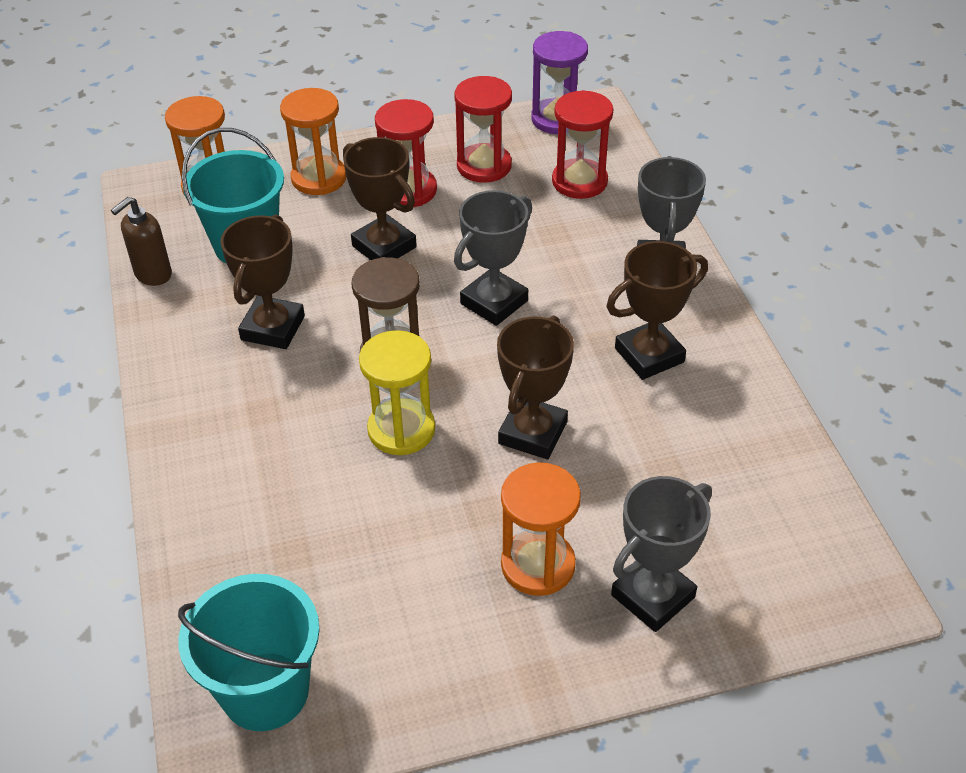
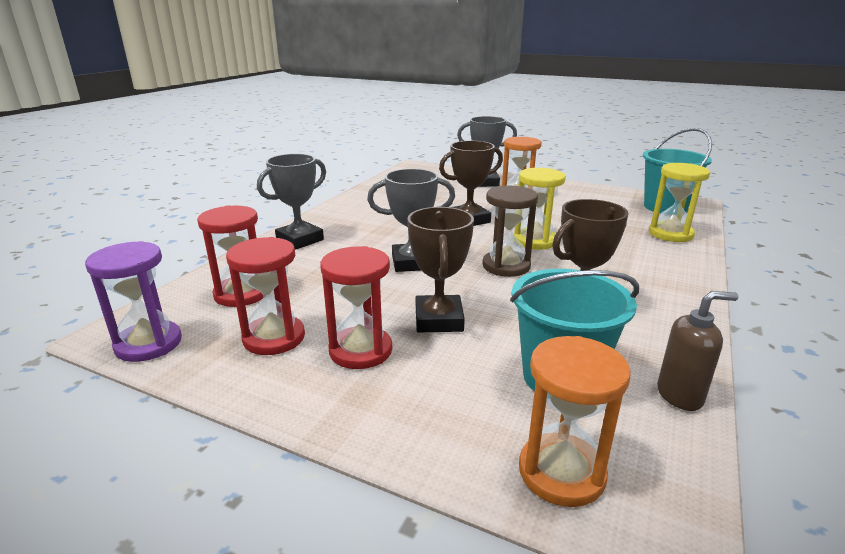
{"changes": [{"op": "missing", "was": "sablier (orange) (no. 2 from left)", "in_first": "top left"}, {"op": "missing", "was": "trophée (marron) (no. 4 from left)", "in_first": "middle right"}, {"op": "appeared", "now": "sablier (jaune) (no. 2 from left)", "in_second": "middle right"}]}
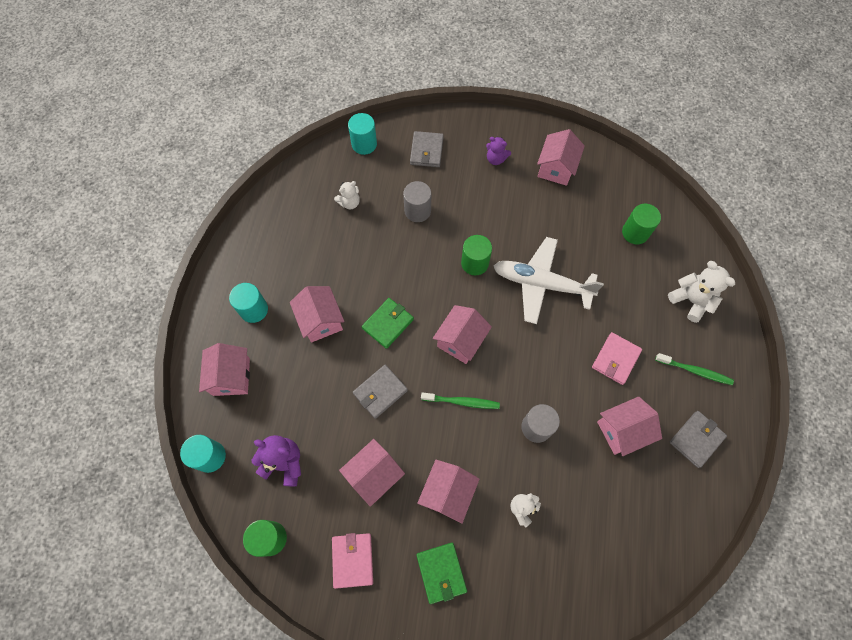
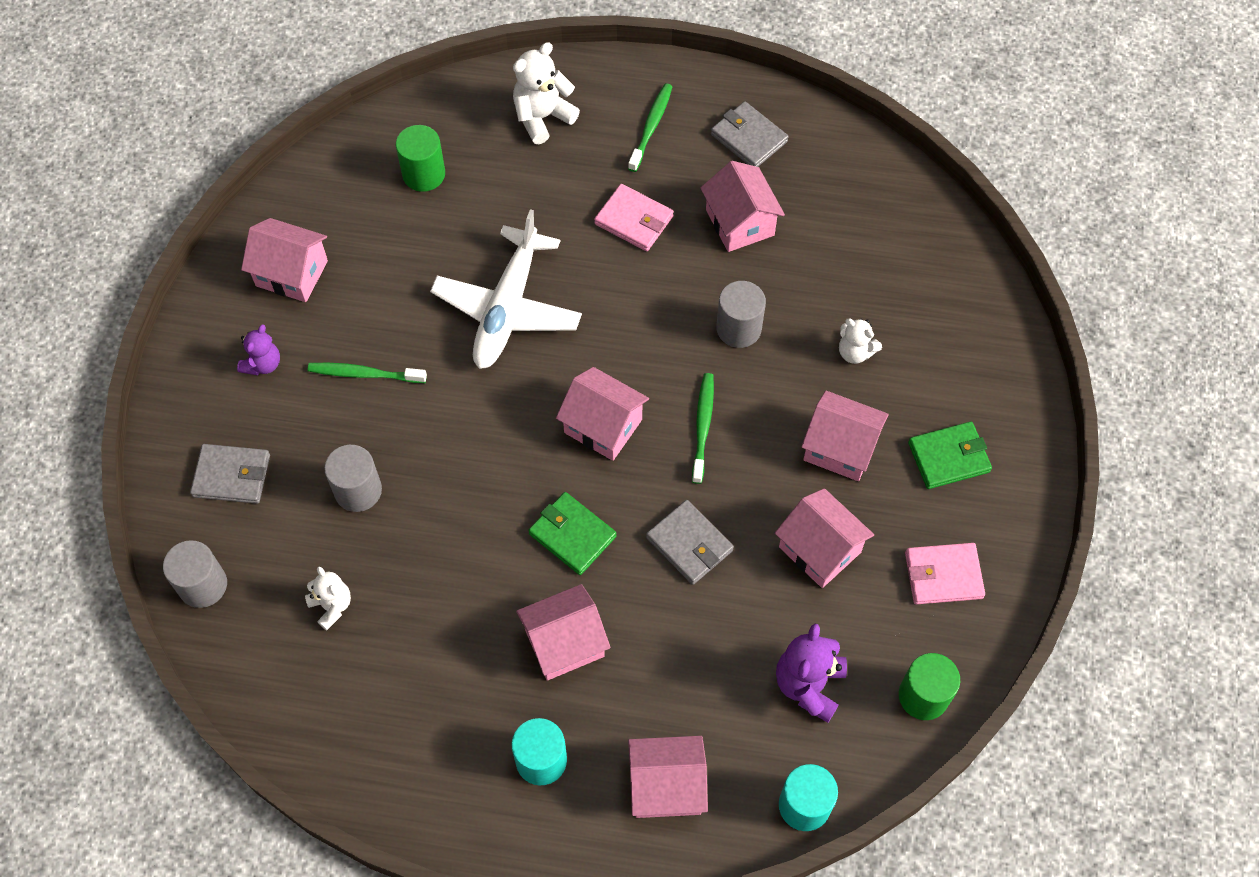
{"changes": [{"op": "colour", "was": "cylindre (turquoise) (no. 3 from left)", "now": "cylindre (gris) (no. 1 from left)", "in_first": "top centre", "in_second": "middle left"}, {"op": "missing", "was": "cylindre (vert) (no. 2 from left)", "in_first": "centre"}, {"op": "appeared", "now": "brosse à dents (vert) (no. 1 from left)", "in_second": "middle left"}]}
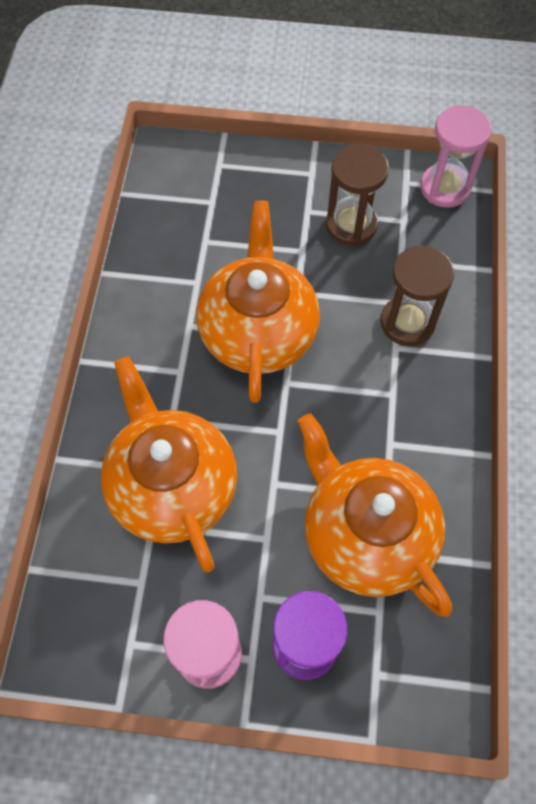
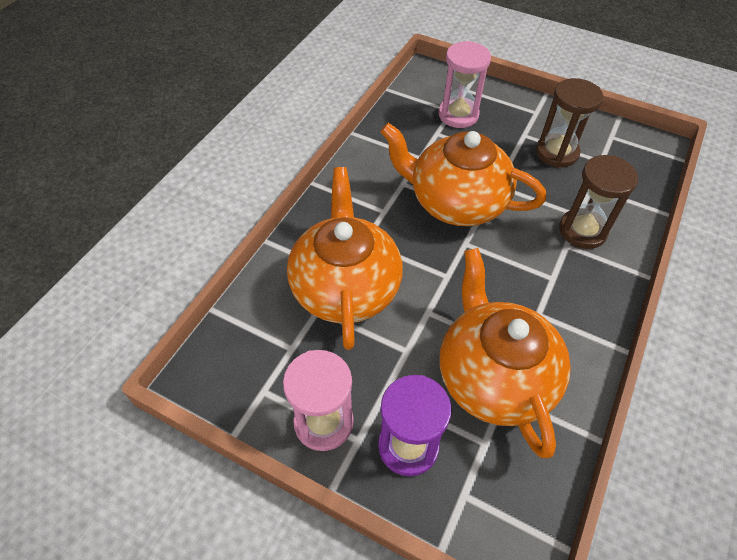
{"changes": [{"op": "relocated", "was": "sablier (rose) (no. 2 from left)", "in_first": "top right", "in_second": "top centre"}, {"op": "spun", "was": "théière (orange) (no. 2 from left)", "in_first": "centre", "in_second": "top centre", "clockwise": -90}]}
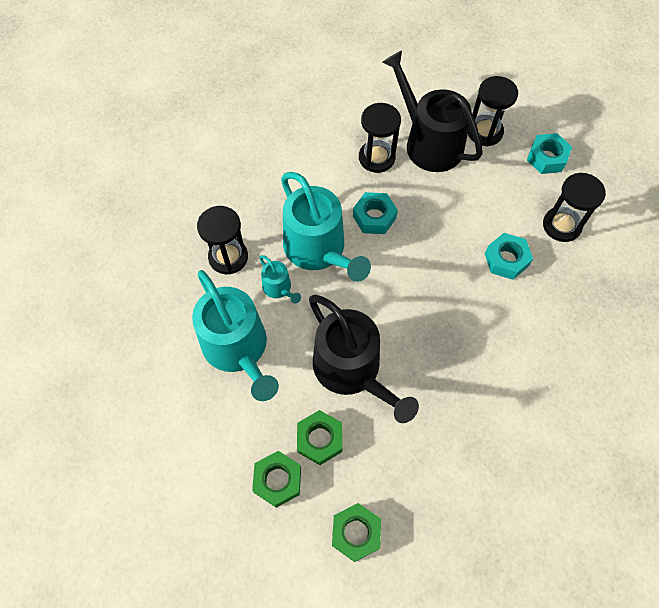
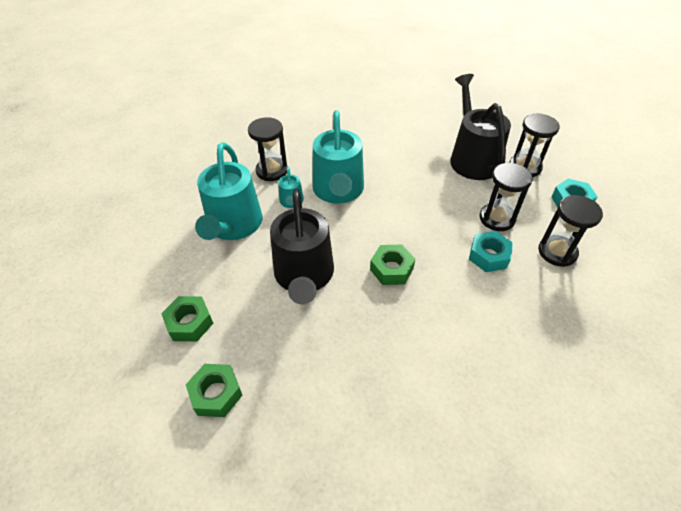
{"changes": [{"op": "relocated", "was": "sablier (noir) (no. 2 from left)", "in_first": "top centre", "in_second": "middle right"}, {"op": "missing", "was": "écrou (turquoise) (no. 1 from left)", "in_first": "centre"}, {"op": "relocated", "was": "écrou (vert) (no. 2 from left in the first image)", "now": "écrou (vert) (no. 3 from left)", "in_first": "bottom centre", "in_second": "centre"}]}
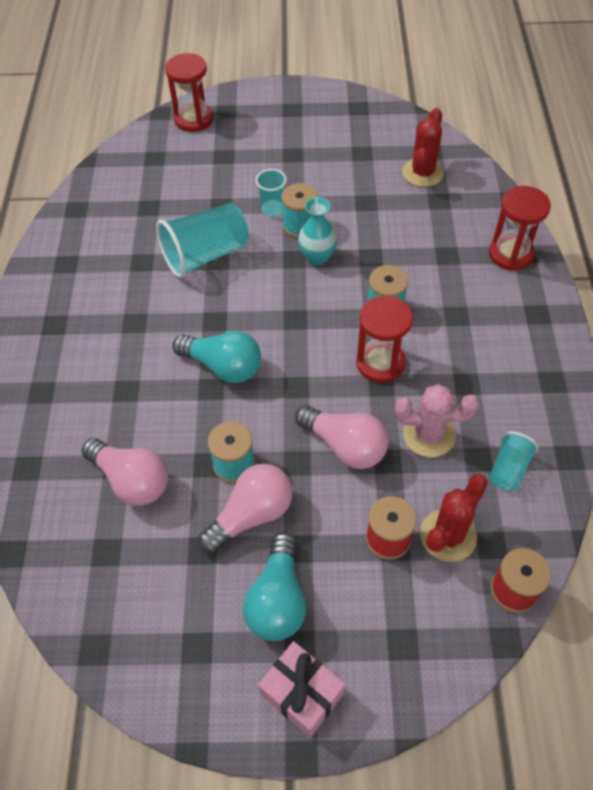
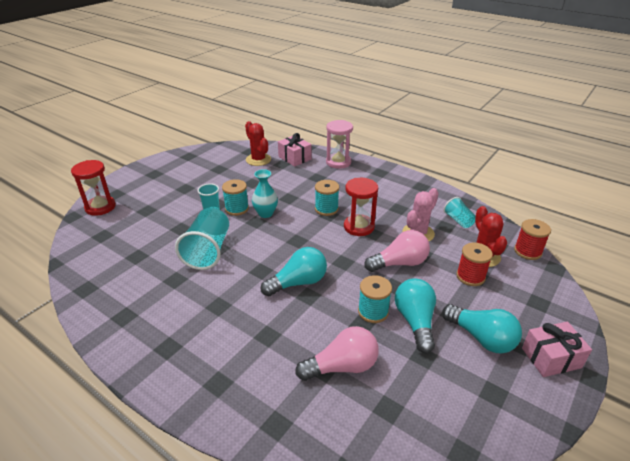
{"changes": [{"op": "colour", "was": "sablier (rouge) (no. 3 from left)", "now": "sablier (rose)", "in_first": "top right", "in_second": "top centre"}, {"op": "colour", "was": "ampoule (rose) (no. 2 from left)", "now": "ampoule (turquoise) (no. 2 from left)", "in_first": "centre", "in_second": "bottom centre"}, {"op": "appeared", "now": "cadeau (rose) (no. 1 from left)", "in_second": "top centre"}]}
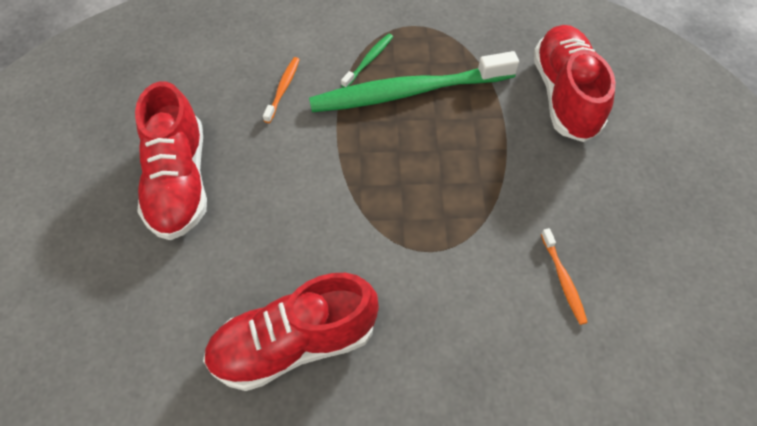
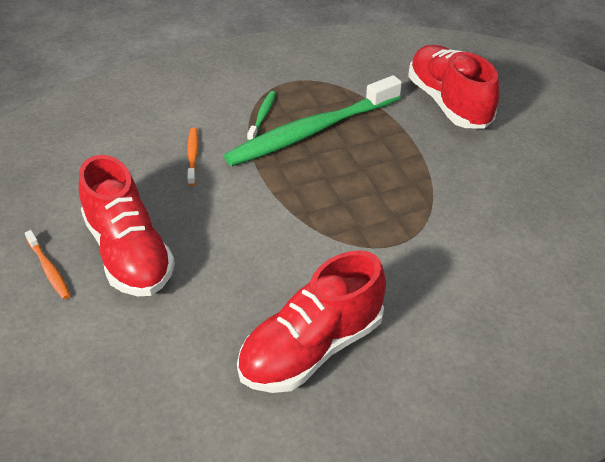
{"changes": [{"op": "relocated", "was": "brosse à dents (orange) (no. 2 from left in the first image)", "now": "brosse à dents (orange) (no. 1 from left)", "in_first": "middle right", "in_second": "middle left"}]}
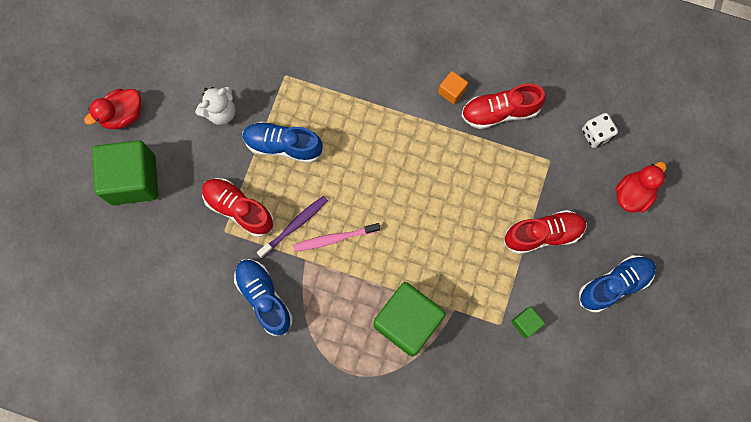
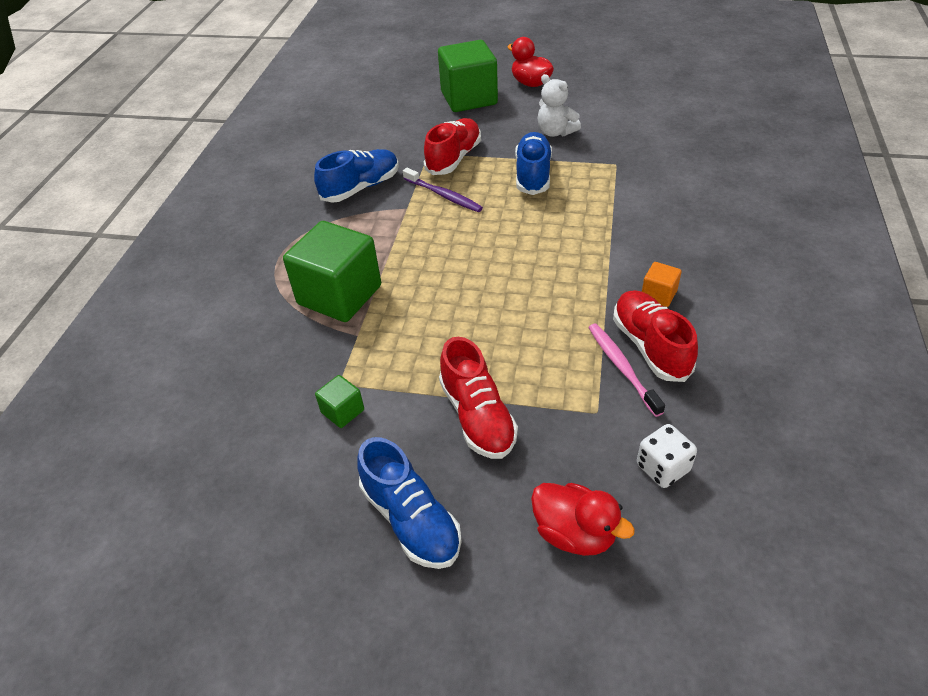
{"changes": [{"op": "relocated", "was": "brosse à dents (rose)", "in_first": "centre", "in_second": "middle right"}]}
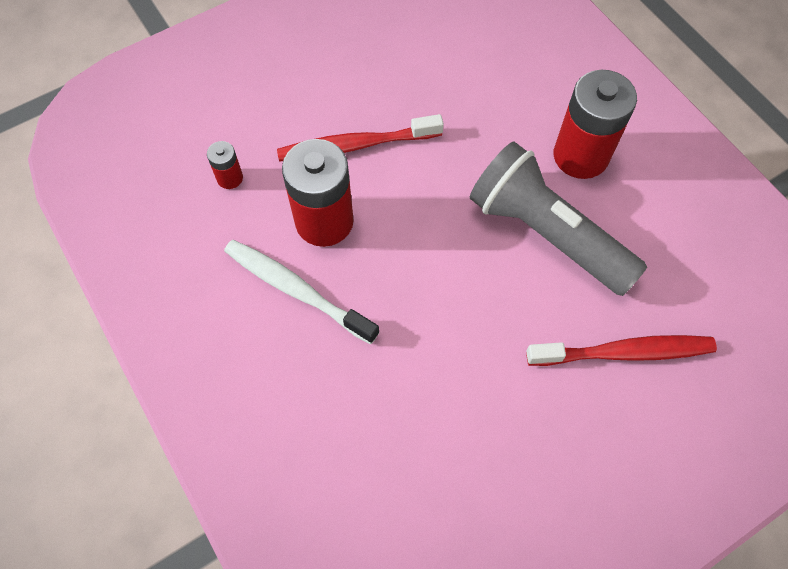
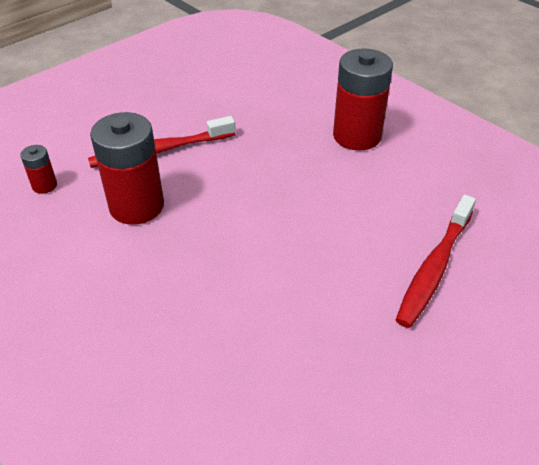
{"changes": [{"op": "missing", "was": "lampe de poche (gris)", "in_first": "middle right"}, {"op": "missing", "was": "brosse à dents (blanc)", "in_first": "centre"}, {"op": "spun", "was": "brosse à dents (rouge) (no. 2 from left)", "in_first": "middle right", "in_second": "middle right", "clockwise": 135}]}
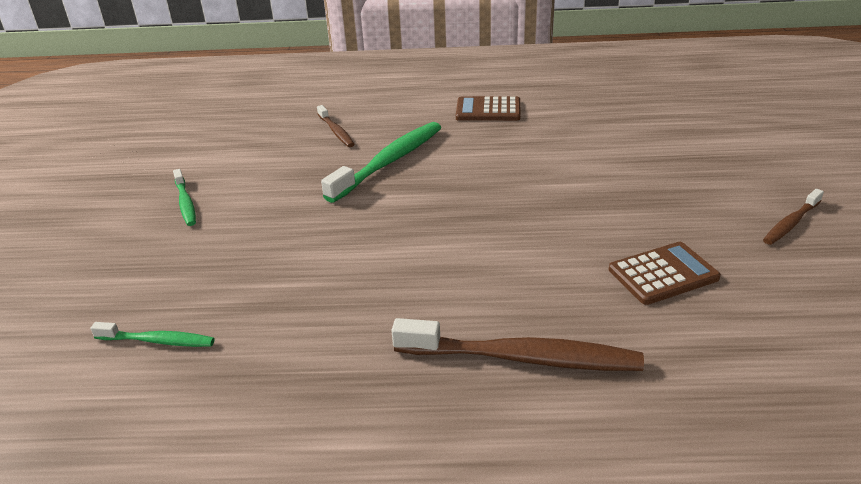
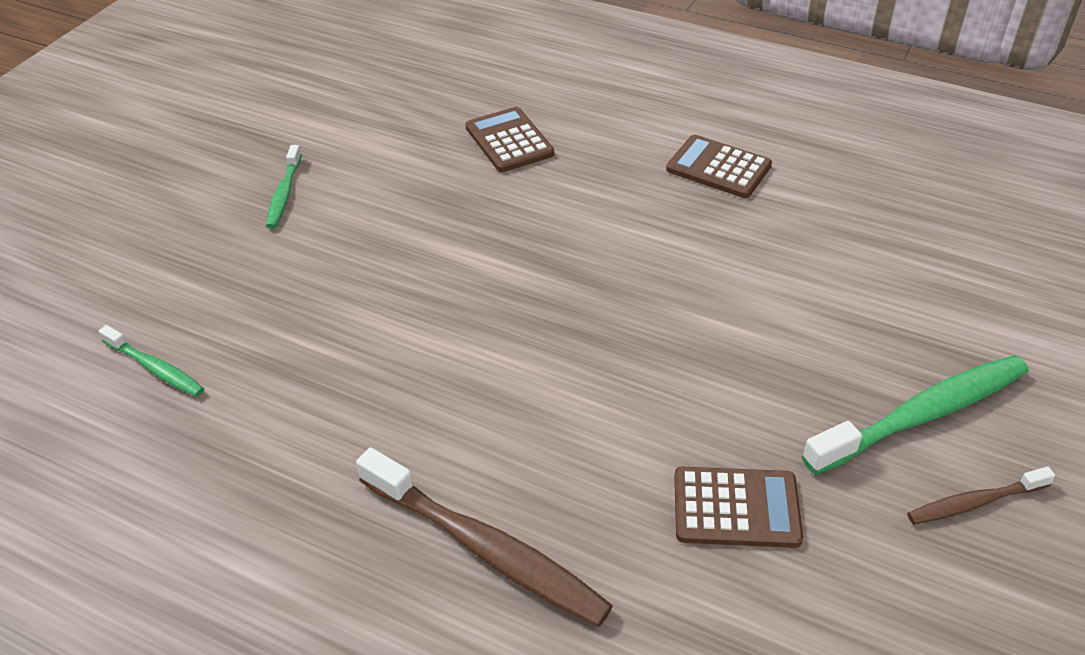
{"changes": [{"op": "exchanged", "was": "brosse à dents (marron) (no. 1 from left)", "now": "calculatrice (marron) (no. 1 from left)", "in_first": "top centre", "in_second": "top centre"}, {"op": "relocated", "was": "brosse à dents (vert) (no. 3 from left)", "in_first": "centre", "in_second": "middle right"}]}
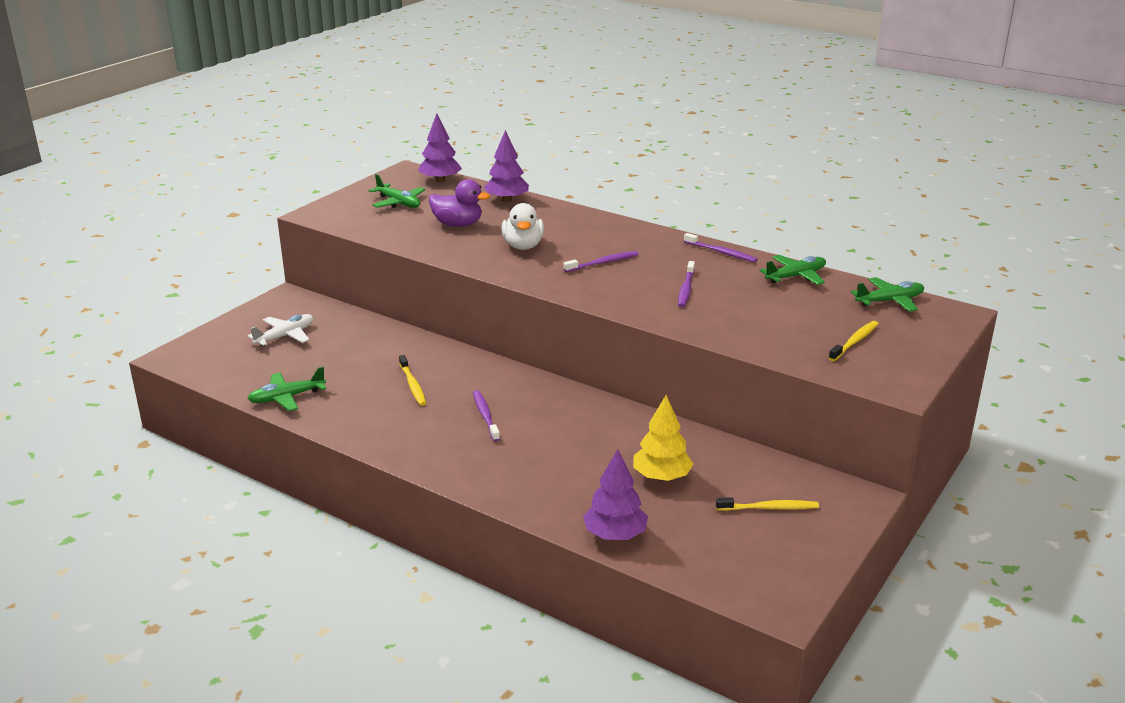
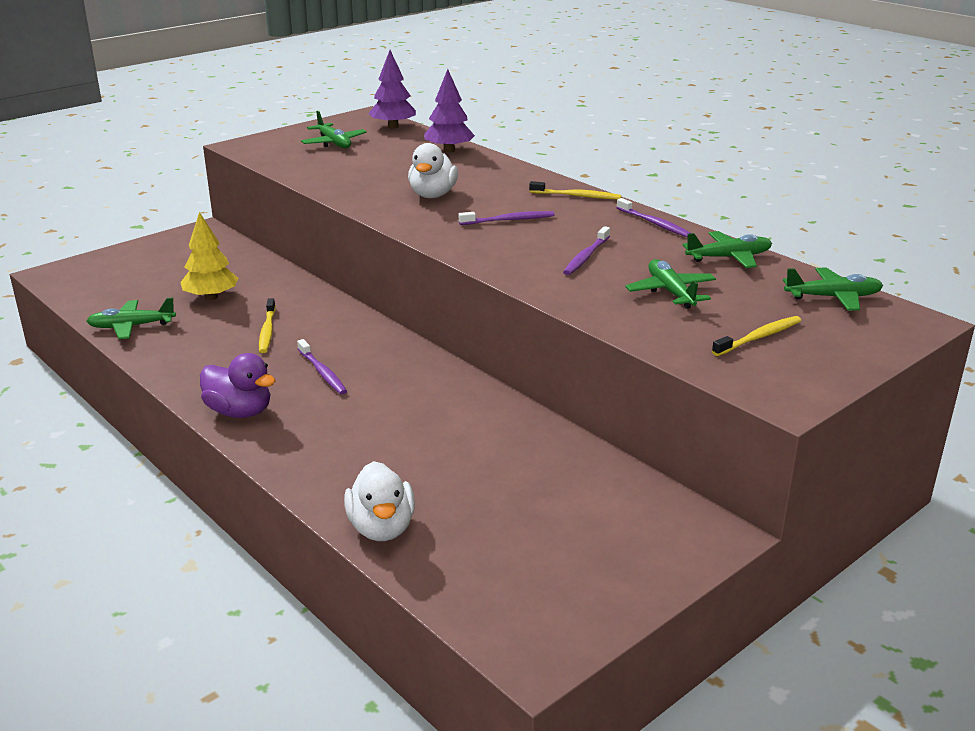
{"changes": [{"op": "relocated", "was": "canard (violet)", "in_first": "top centre", "in_second": "middle left"}, {"op": "missing", "was": "avion (blanc)", "in_first": "middle left"}, {"op": "spun", "was": "brosse à dents (violet) (no. 1 from left)", "in_first": "centre", "in_second": "middle left", "clockwise": 150}, {"op": "relocated", "was": "arbre (jaune)", "in_first": "centre", "in_second": "middle left"}, {"op": "exchanged", "was": "arbre (violet) (no. 3 from left)", "now": "canard (blanc) (no. 1 from left)", "in_first": "bottom centre", "in_second": "bottom centre"}, {"op": "relocated", "was": "brosse à dents (jaune) (no. 2 from left)", "in_first": "bottom right", "in_second": "top centre"}, {"op": "appeared", "now": "avion (vert) (no. 3 from left)", "in_second": "middle right"}]}
